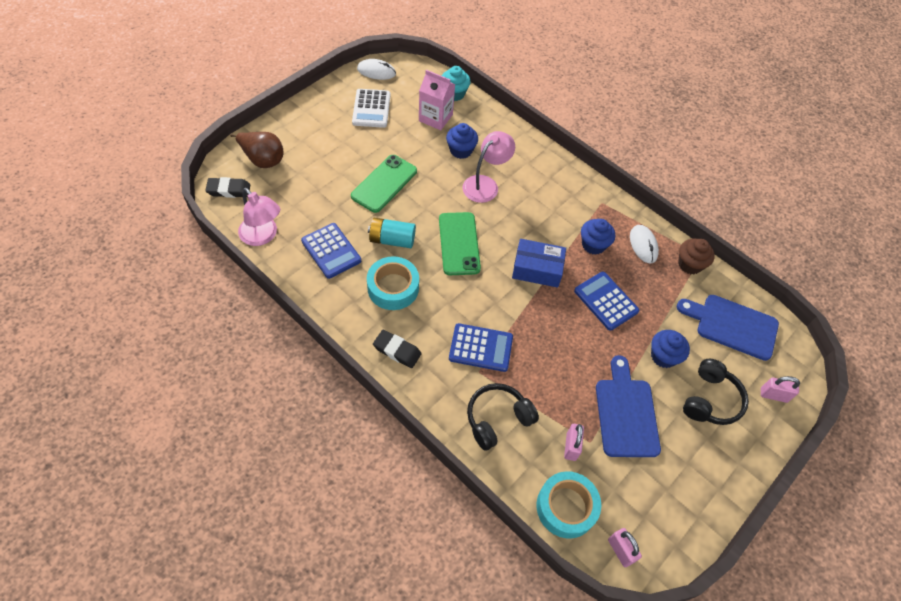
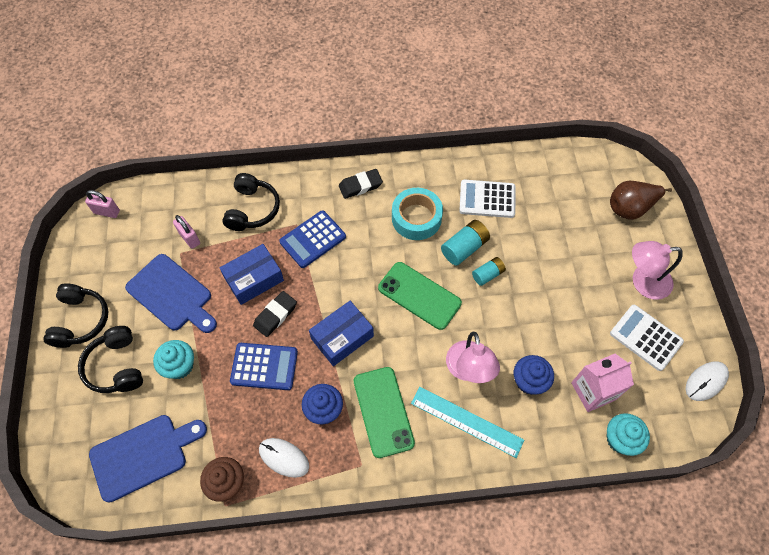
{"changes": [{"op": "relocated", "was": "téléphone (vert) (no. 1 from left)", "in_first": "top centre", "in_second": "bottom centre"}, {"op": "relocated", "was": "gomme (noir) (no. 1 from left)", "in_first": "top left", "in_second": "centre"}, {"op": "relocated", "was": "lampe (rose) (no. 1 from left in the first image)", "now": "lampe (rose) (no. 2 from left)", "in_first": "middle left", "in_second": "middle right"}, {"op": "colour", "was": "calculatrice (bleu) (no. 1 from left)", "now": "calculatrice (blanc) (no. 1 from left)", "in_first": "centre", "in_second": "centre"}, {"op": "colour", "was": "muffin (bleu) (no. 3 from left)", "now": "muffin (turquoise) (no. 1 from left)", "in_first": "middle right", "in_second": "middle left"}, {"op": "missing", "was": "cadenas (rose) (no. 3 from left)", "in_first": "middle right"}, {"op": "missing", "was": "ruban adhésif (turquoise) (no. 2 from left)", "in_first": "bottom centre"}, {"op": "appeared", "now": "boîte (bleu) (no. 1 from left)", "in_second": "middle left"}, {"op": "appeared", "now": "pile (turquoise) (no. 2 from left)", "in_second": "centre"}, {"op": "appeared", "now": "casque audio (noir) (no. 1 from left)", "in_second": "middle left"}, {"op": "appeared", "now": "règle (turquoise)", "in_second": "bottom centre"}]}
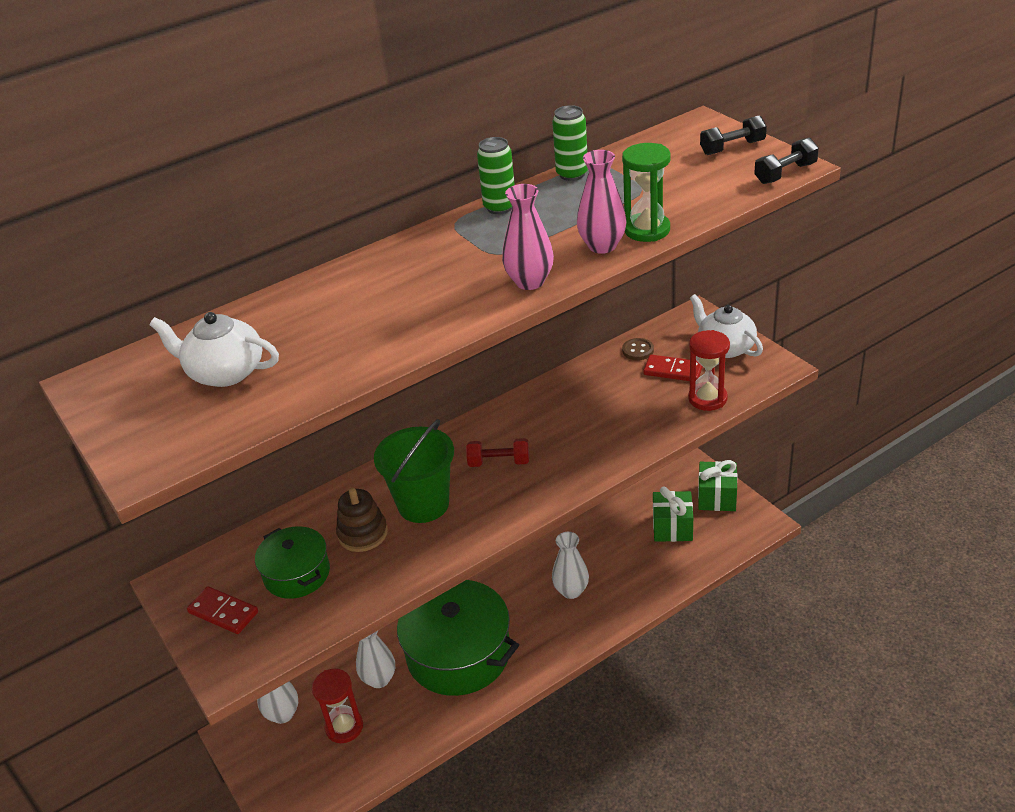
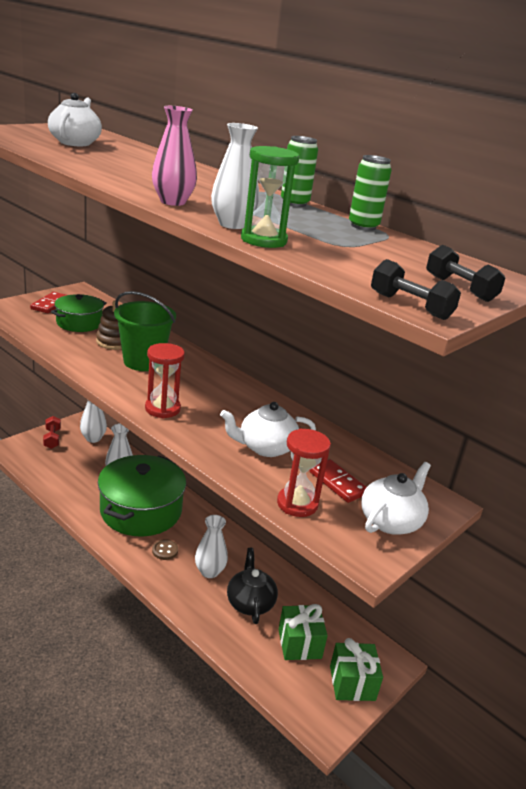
{"changes": [{"op": "colour", "was": "vase (rose) (no. 2 from left)", "now": "vase (blanc) (no. 4 from left)", "in_first": "top centre", "in_second": "top centre"}, {"op": "relocated", "was": "bouton (marron)", "in_first": "centre", "in_second": "bottom left"}, {"op": "spun", "was": "domino (rouge) (no. 2 from left)", "in_first": "centre", "in_second": "centre", "clockwise": -45}, {"op": "relocated", "was": "haltère (rouge)", "in_first": "centre", "in_second": "middle left"}, {"op": "relocated", "was": "sablier (rouge) (no. 1 from left)", "in_first": "bottom left", "in_second": "middle left"}, {"op": "appeared", "now": "théière (blanc) (no. 2 from left)", "in_second": "centre"}, {"op": "appeared", "now": "théière (noir)", "in_second": "bottom centre"}]}
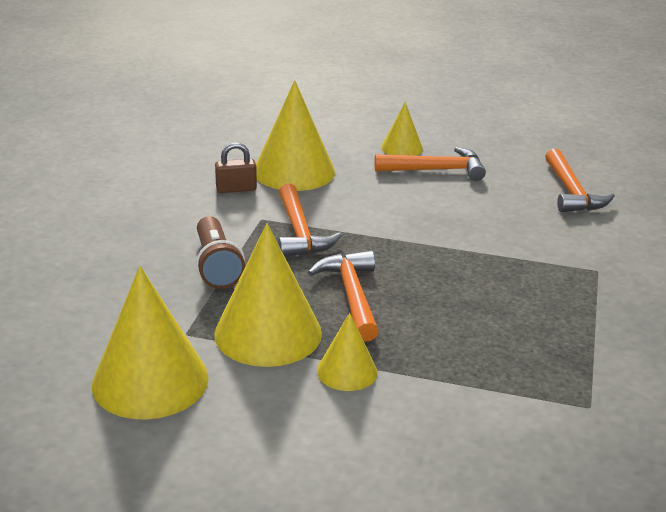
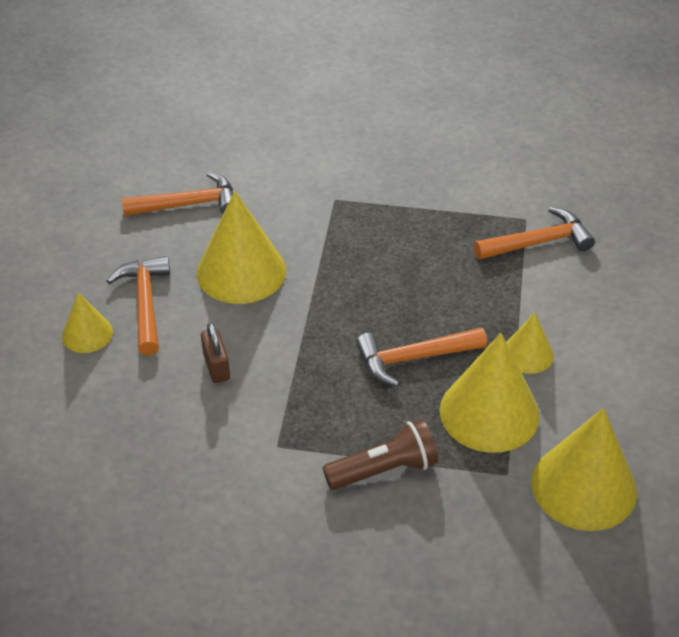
{"changes": [{"op": "relocated", "was": "cône (jaune) (no. 3 from left in the first image)", "now": "cône (jaune) (no. 2 from left)", "in_first": "top centre", "in_second": "centre"}, {"op": "relocated", "was": "cadenas (marron)", "in_first": "top centre", "in_second": "middle left"}, {"op": "relocated", "was": "marteau (orange) (no. 1 from left in the first image)", "now": "marteau (orange) (no. 4 from left)", "in_first": "centre", "in_second": "middle right"}]}
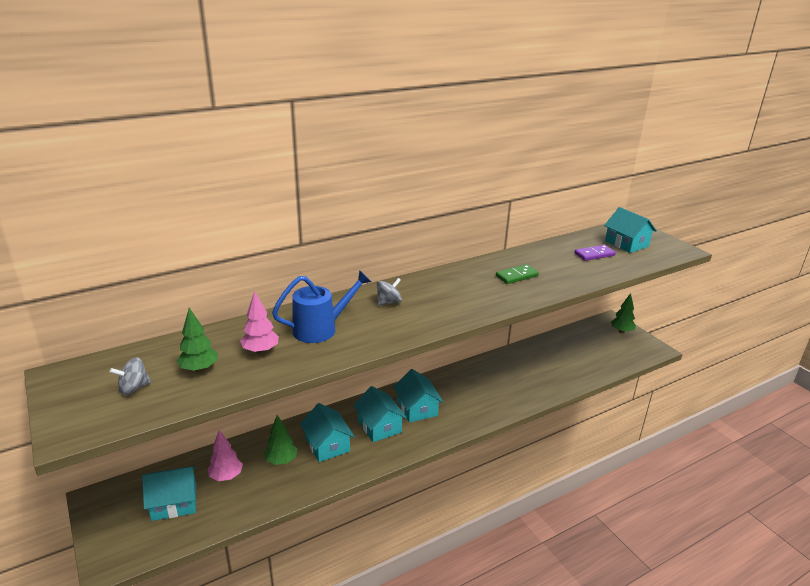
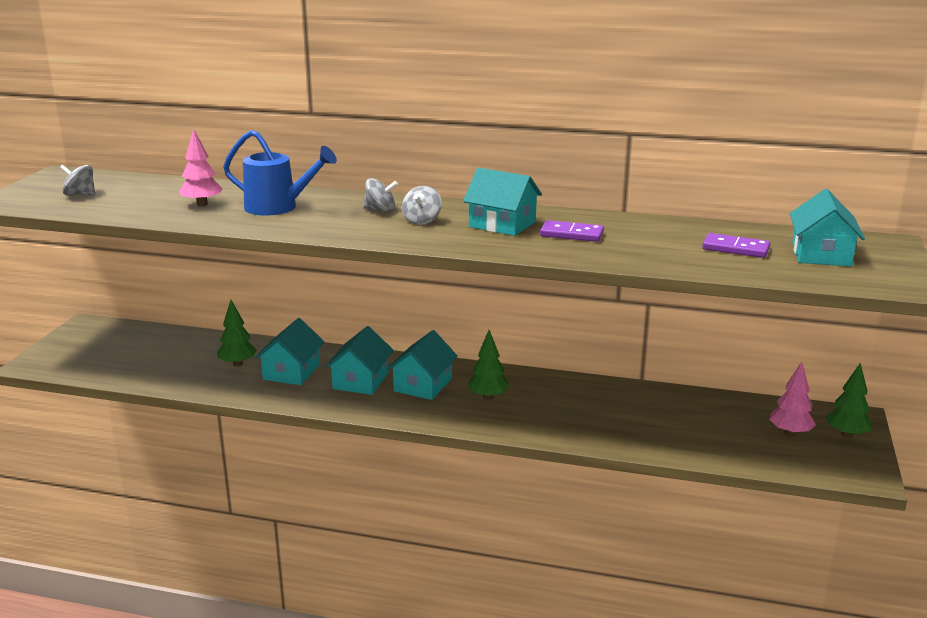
{"changes": [{"op": "colour", "was": "domino (vert)", "now": "domino (violet) (no. 1 from left)", "in_first": "centre", "in_second": "centre"}, {"op": "relocated", "was": "arbre (vert) (no. 1 from left in the first image)", "now": "arbre (vert) (no. 2 from left)", "in_first": "middle left", "in_second": "centre"}, {"op": "relocated", "was": "arbre (rose) (no. 1 from left in the first image)", "now": "arbre (rose) (no. 2 from left)", "in_first": "bottom left", "in_second": "middle right"}, {"op": "relocated", "was": "maison (turquoise) (no. 1 from left in the first image)", "now": "maison (turquoise) (no. 4 from left)", "in_first": "bottom left", "in_second": "top centre"}, {"op": "appeared", "now": "toupie (gris) (no. 3 from left)", "in_second": "top centre"}]}
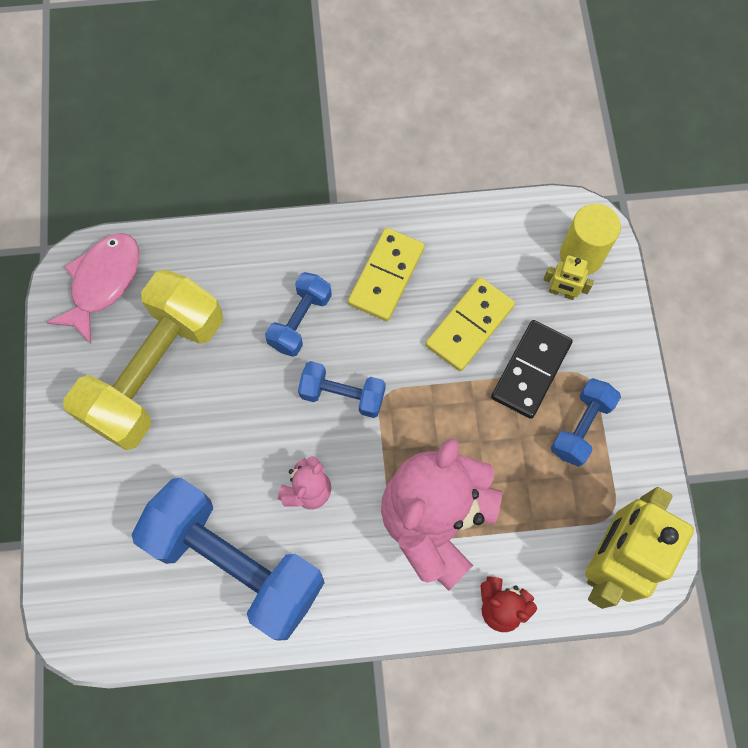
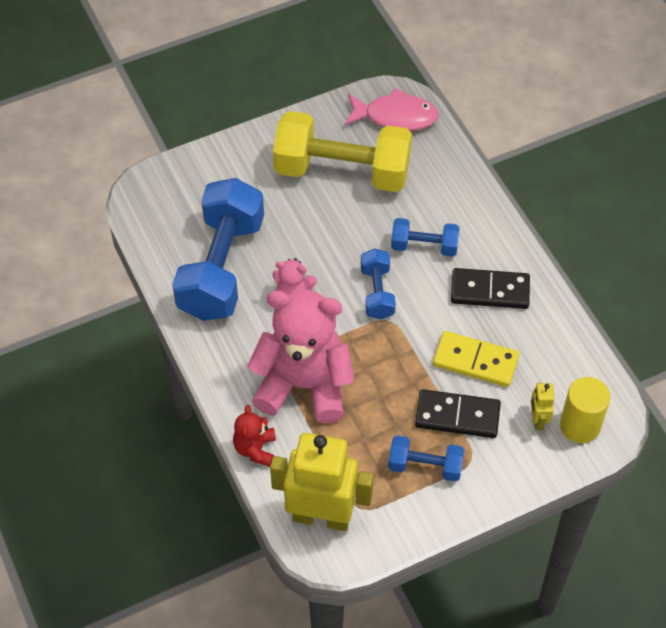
{"changes": [{"op": "colour", "was": "domino (jaune) (no. 1 from left)", "now": "domino (noir) (no. 2 from left)", "in_first": "centre", "in_second": "middle right"}]}
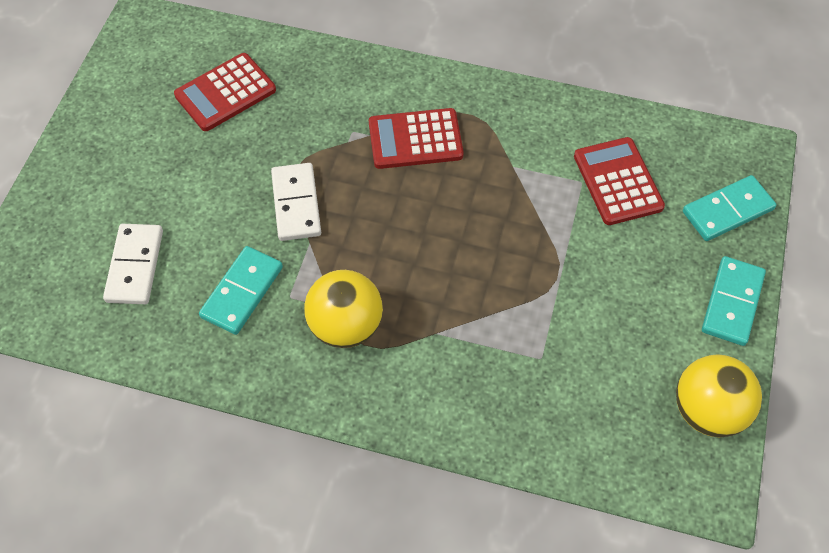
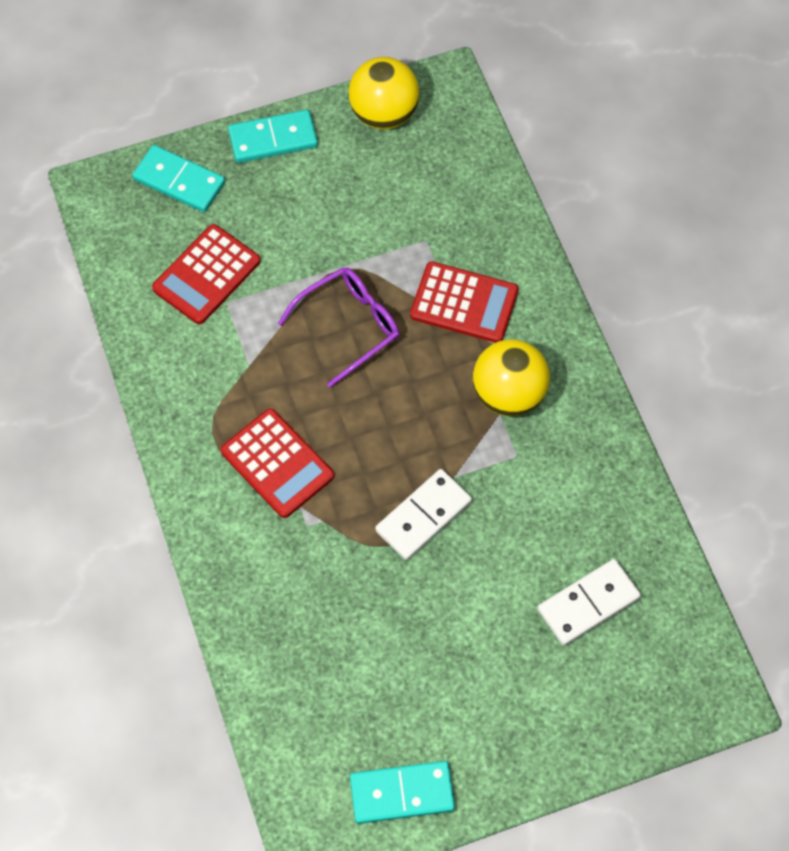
{"changes": [{"op": "relocated", "was": "calculatrice (rouge) (no. 1 from left in the first image)", "now": "calculatrice (rouge) (no. 3 from left)", "in_first": "top left", "in_second": "centre"}, {"op": "relocated", "was": "domino (turquoise) (no. 1 from left in the first image)", "now": "domino (turquoise) (no. 3 from left)", "in_first": "middle left", "in_second": "bottom centre"}, {"op": "appeared", "now": "lunettes (violet)", "in_second": "centre"}]}
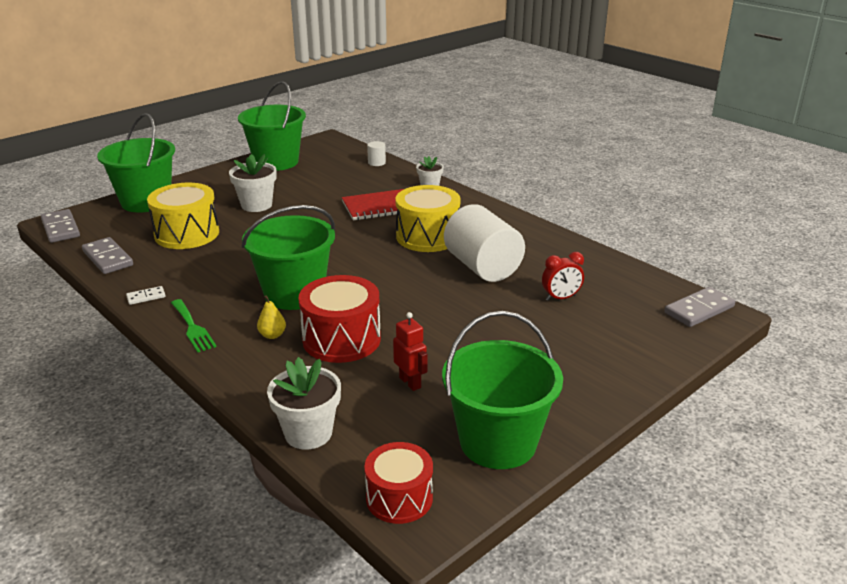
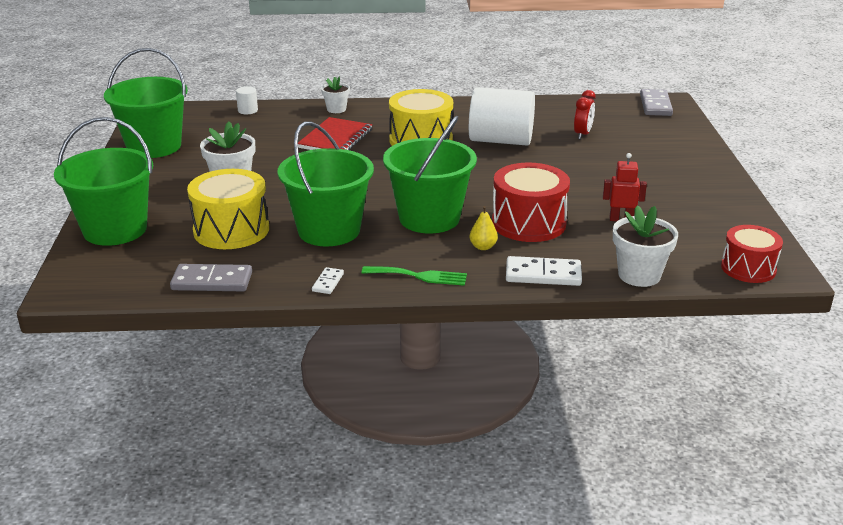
{"changes": [{"op": "missing", "was": "domino (gris) (no. 1 from left)", "in_first": "middle left"}, {"op": "relocated", "was": "seau (vert) (no. 4 from left in the first image)", "now": "seau (vert) (no. 3 from left)", "in_first": "bottom centre", "in_second": "centre"}, {"op": "appeared", "now": "domino (blanc) (no. 2 from left)", "in_second": "centre"}]}
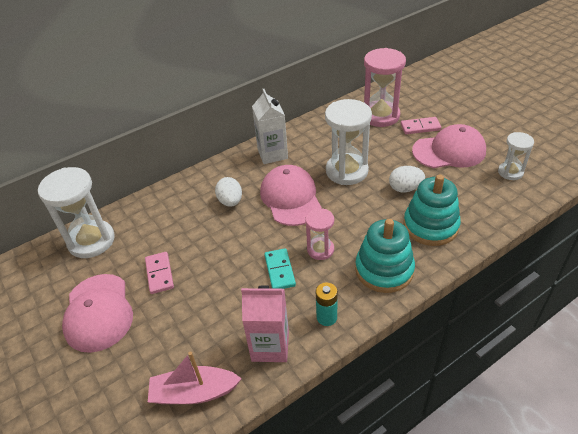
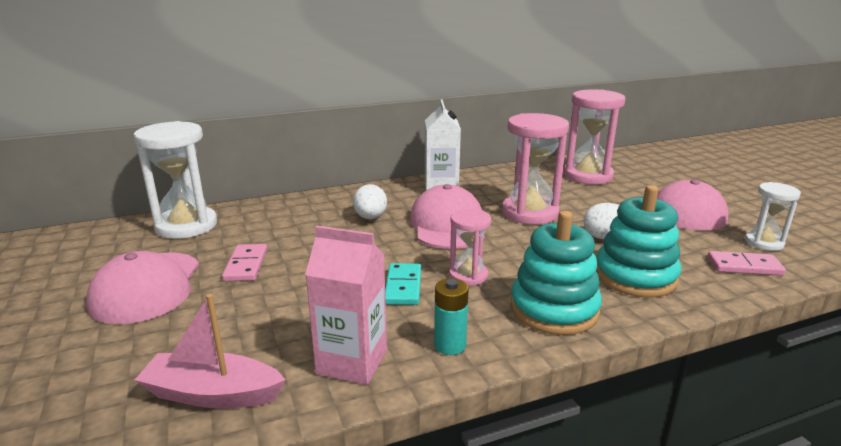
{"changes": [{"op": "colour", "was": "sablier (blanc) (no. 2 from left)", "now": "sablier (rose) (no. 2 from left)", "in_first": "top centre", "in_second": "centre"}, {"op": "relocated", "was": "domino (rose) (no. 2 from left)", "in_first": "top right", "in_second": "middle right"}]}
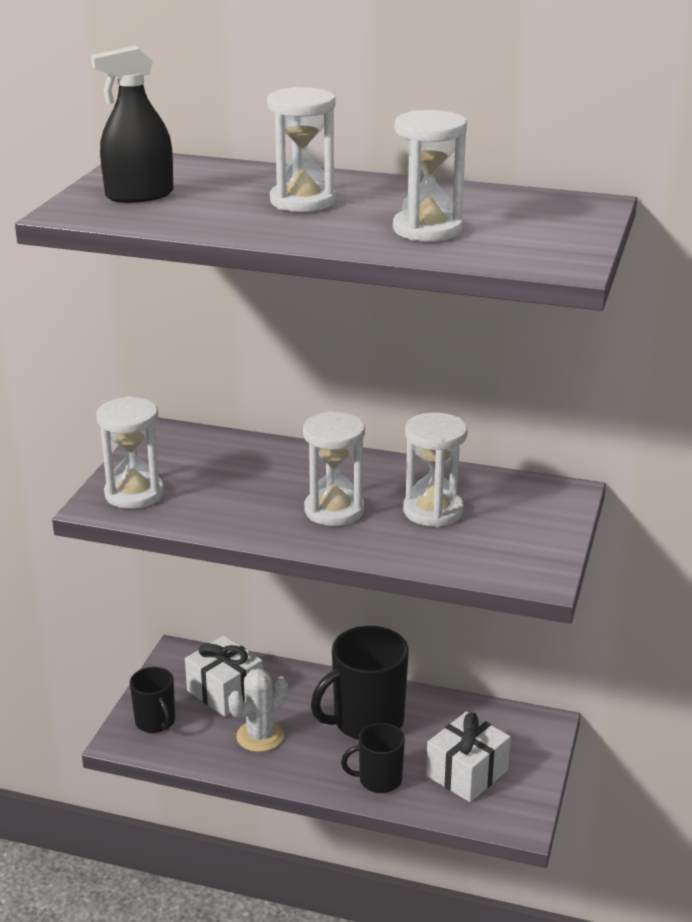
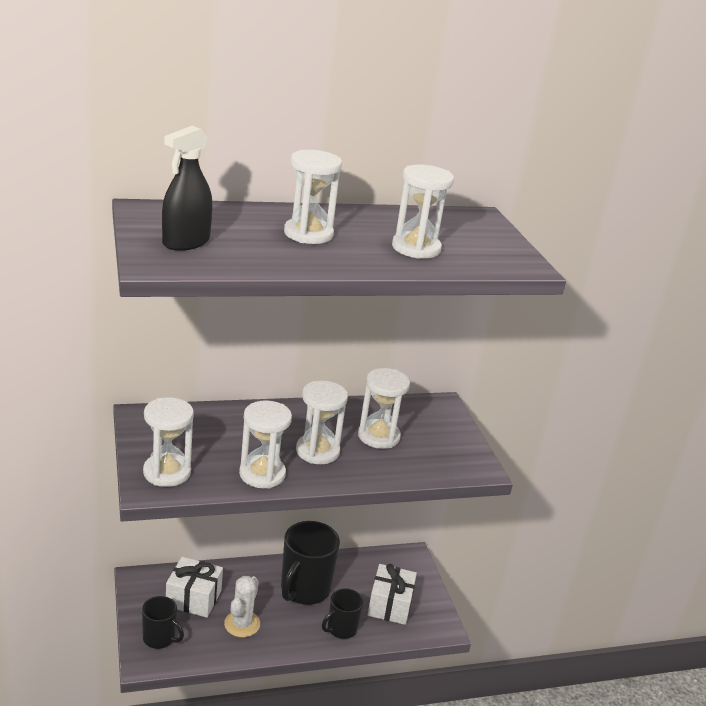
{"changes": [{"op": "appeared", "now": "sablier (blanc) (no. 2 from left)", "in_second": "centre"}]}
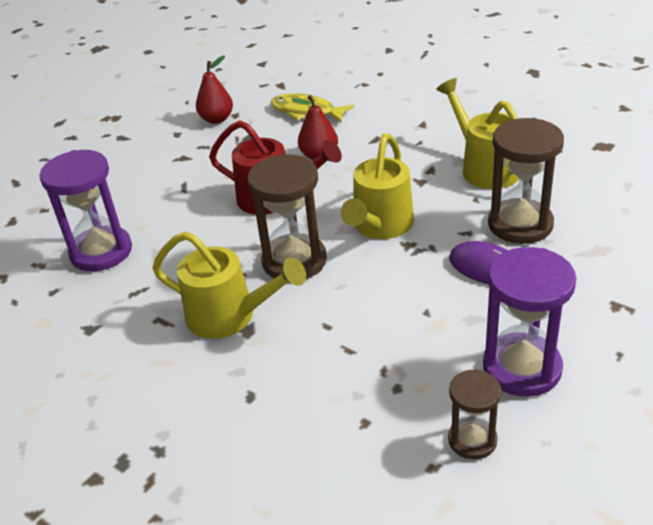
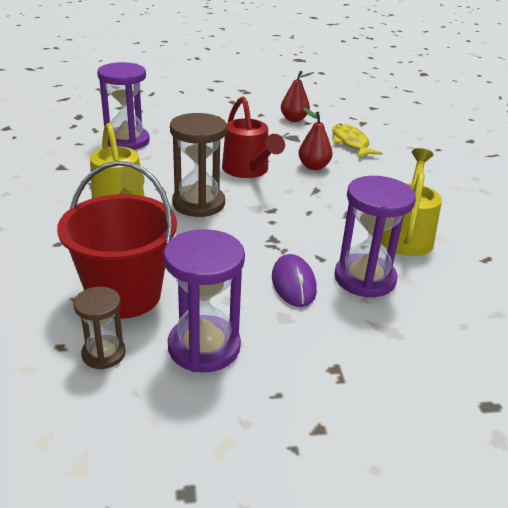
{"changes": [{"op": "colour", "was": "sablier (marron) (no. 3 from left)", "now": "sablier (violet) (no. 3 from left)", "in_first": "middle right", "in_second": "middle right"}, {"op": "missing", "was": "arrosoir (jaune) (no. 2 from left)", "in_first": "centre"}, {"op": "appeared", "now": "seau (rouge)", "in_second": "middle left"}]}
